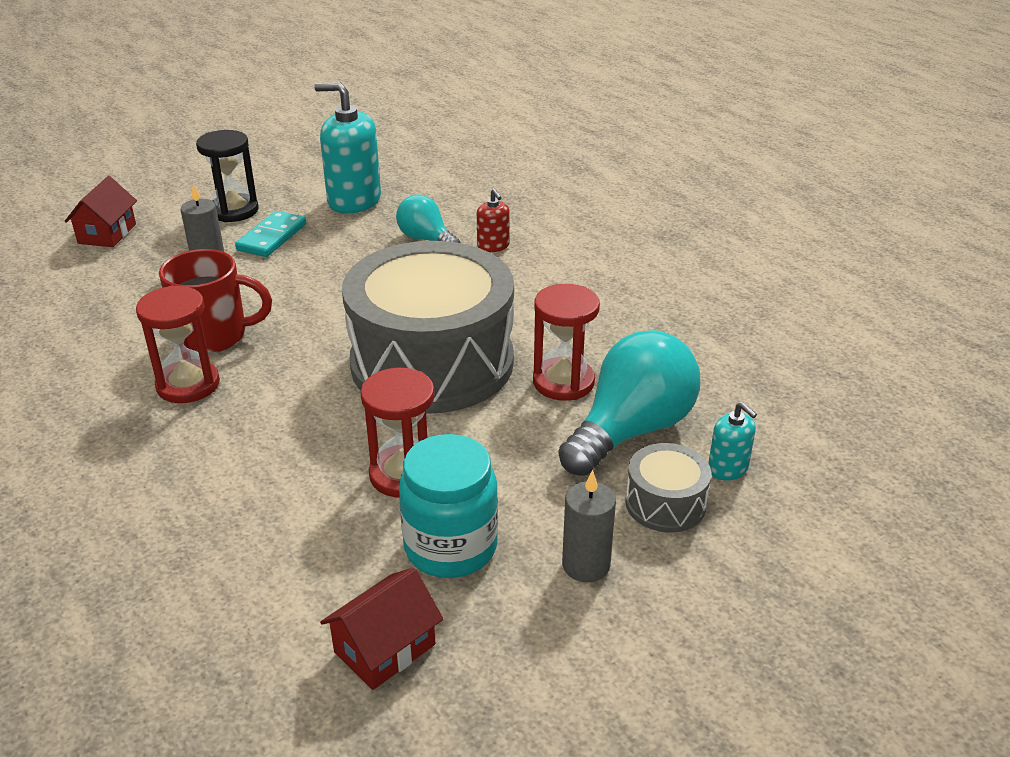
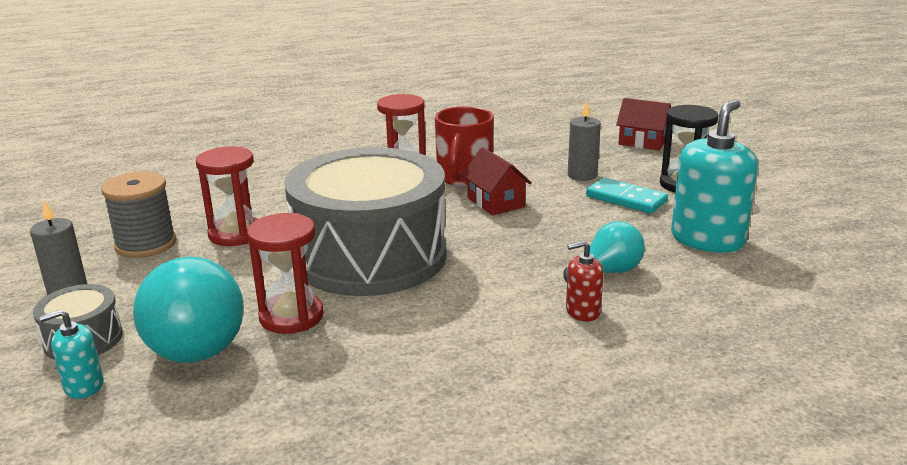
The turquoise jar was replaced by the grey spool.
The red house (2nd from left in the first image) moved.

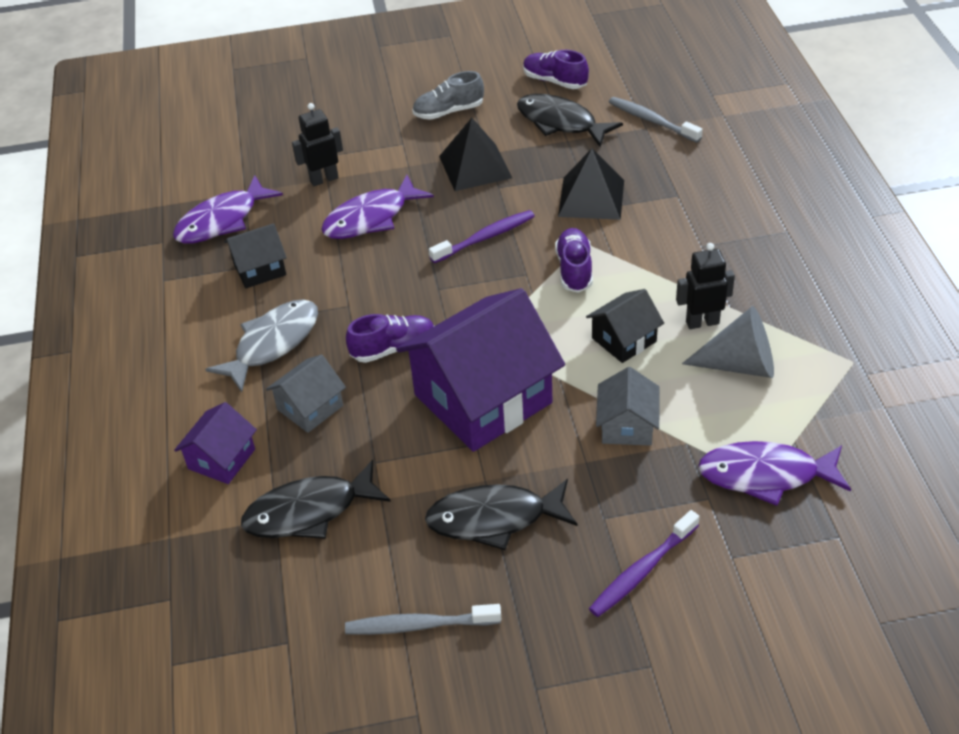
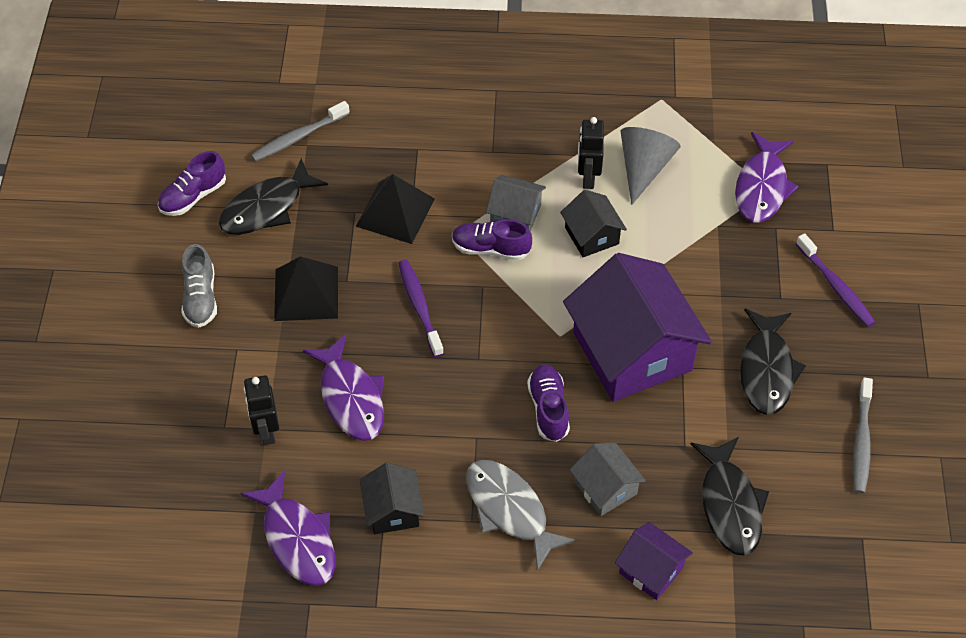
The grey house (2nd from left in the first image) moved.

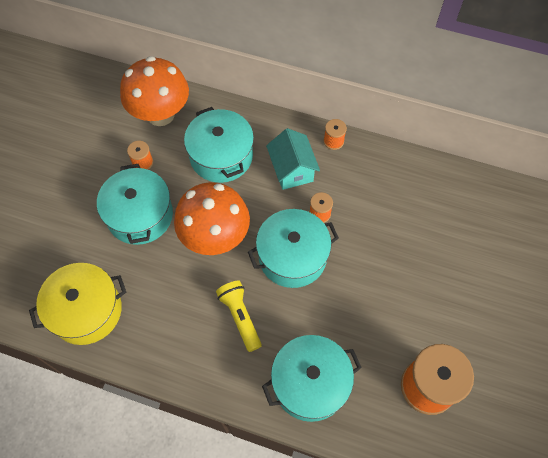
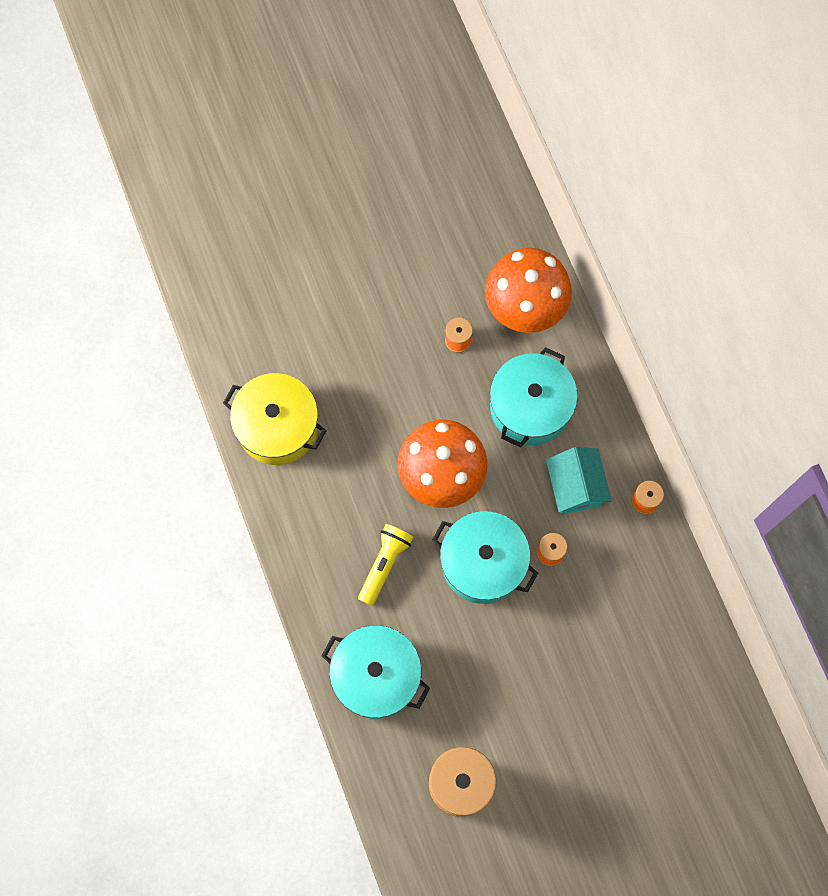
The turquoise house turned 45 degrees counterclockwise.
The turquoise pot (1st from left) disappeared.

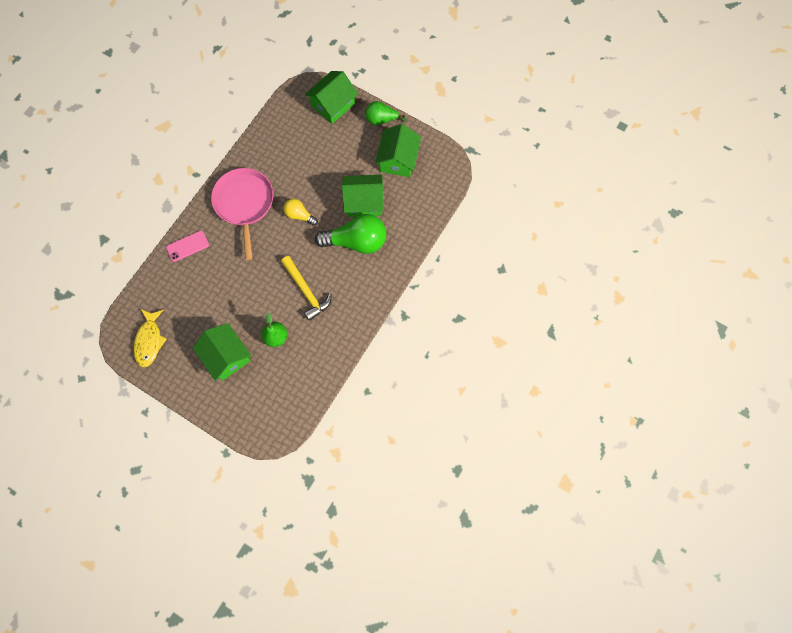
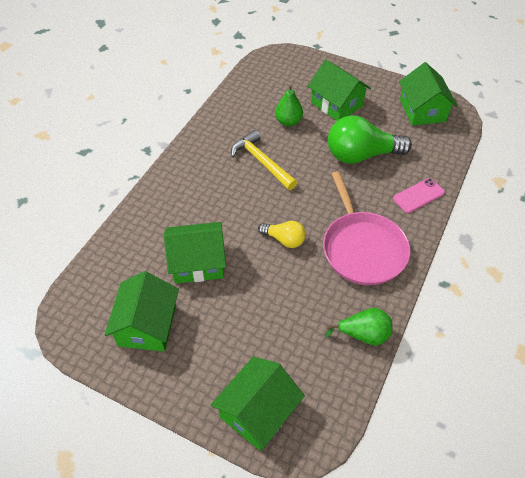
The green pear (2nd from left) moved.
The green light bulb moved.
The yellow fish was replaced by the green house (5th from left).

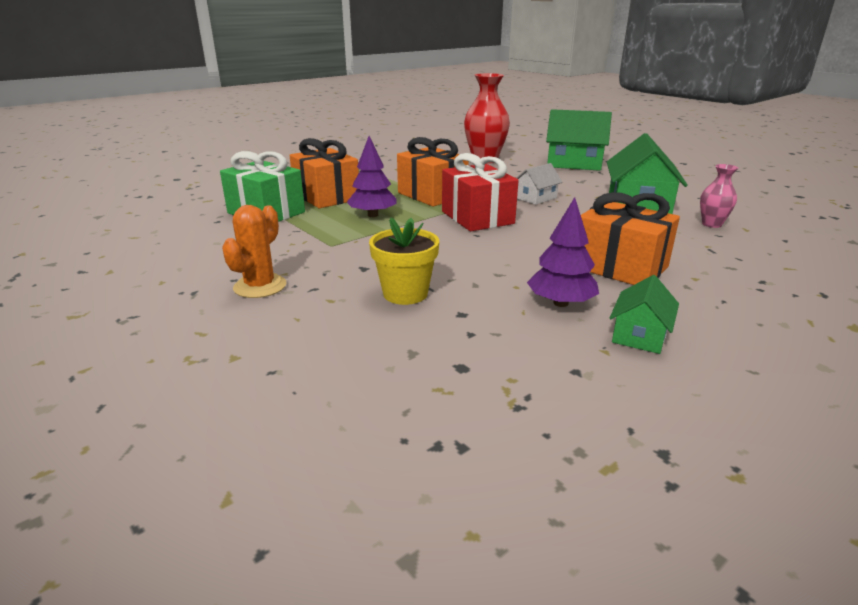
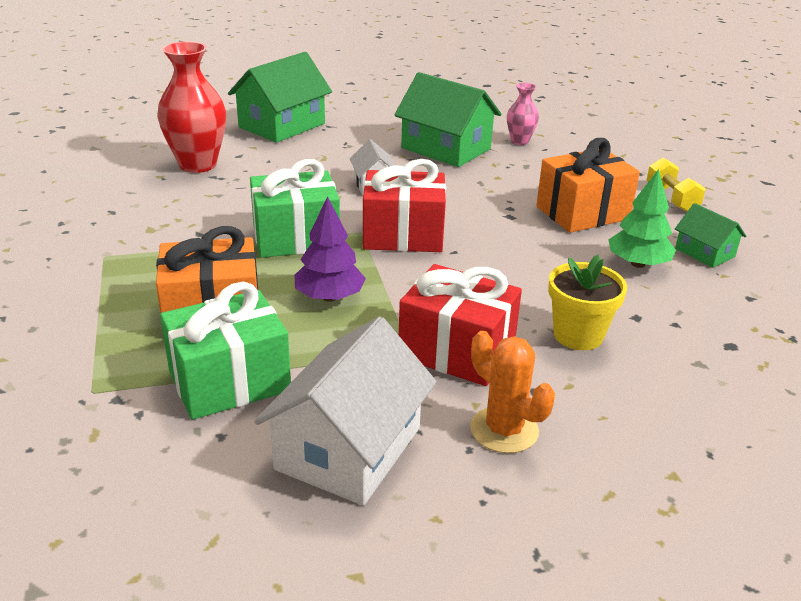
The orange gift (2nd from left) became the green gift (2nd from left).
The white house (1st from left) appeared.
The red gift (2nd from left) appeared.
The purple tree (2nd from left) became the green tree.
The yellow dumbbell appeared.

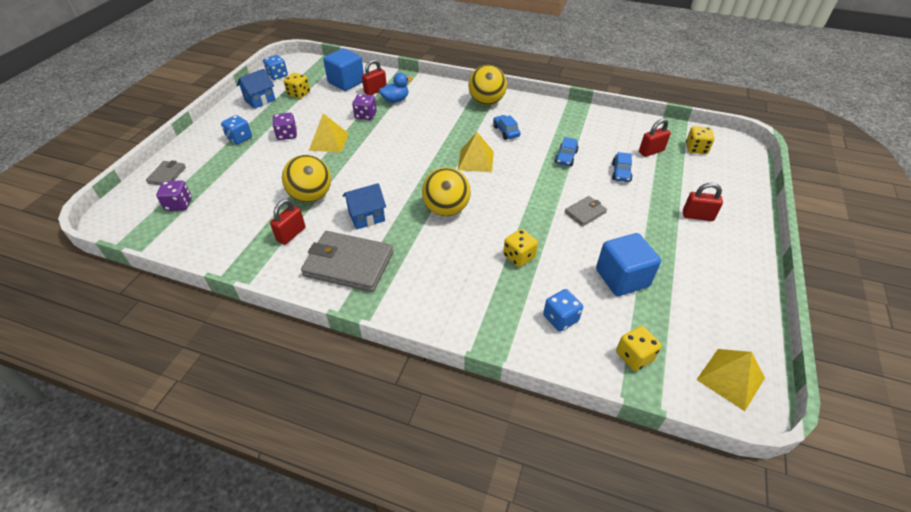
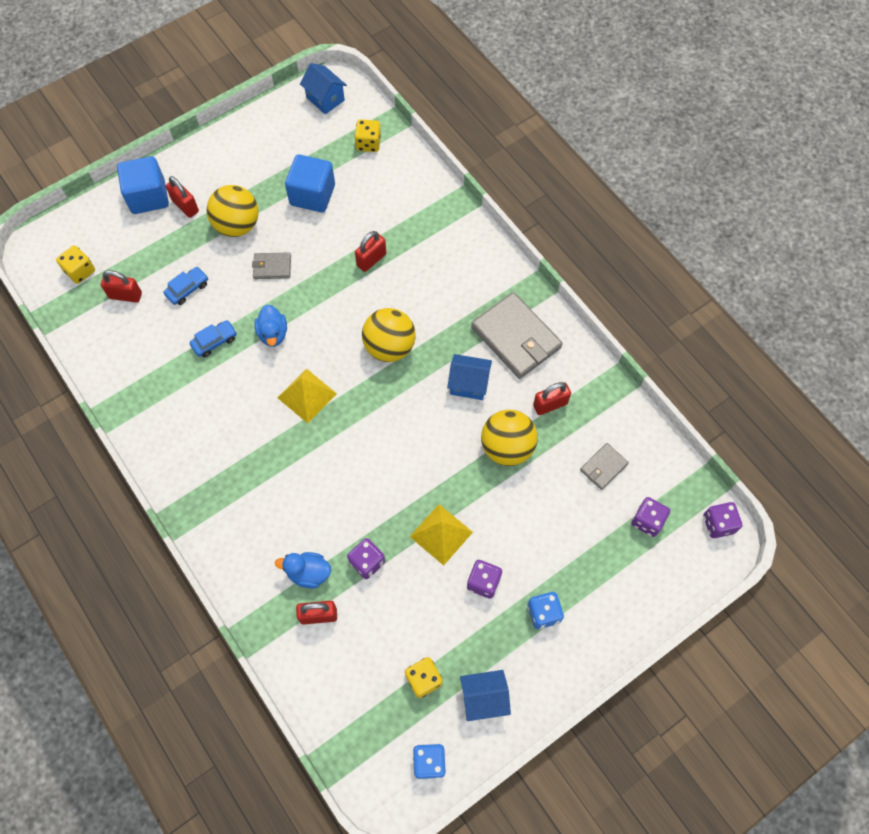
The blue cube (1st from left) moved.
The yellow ball (3rd from left in the first image) moved.
The blue duck (1st from left) appeared.
The yellow pyramid (3rd from left) was replaced by the blue house (1st from left).
The yellow dice (2nd from left) was replaced by the red padlock (4th from left).
The grey wallet (1st from left in the first image) moved.
The purple dice (4th from left) appeared.
The blue car (1st from left) disappeared.
The blue dice (3rd from left) disappeared.

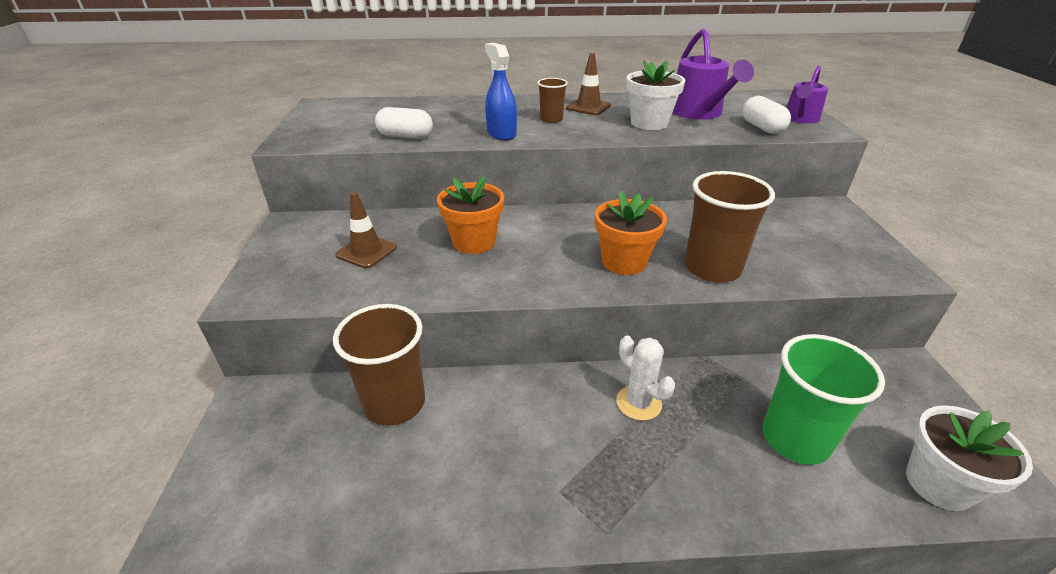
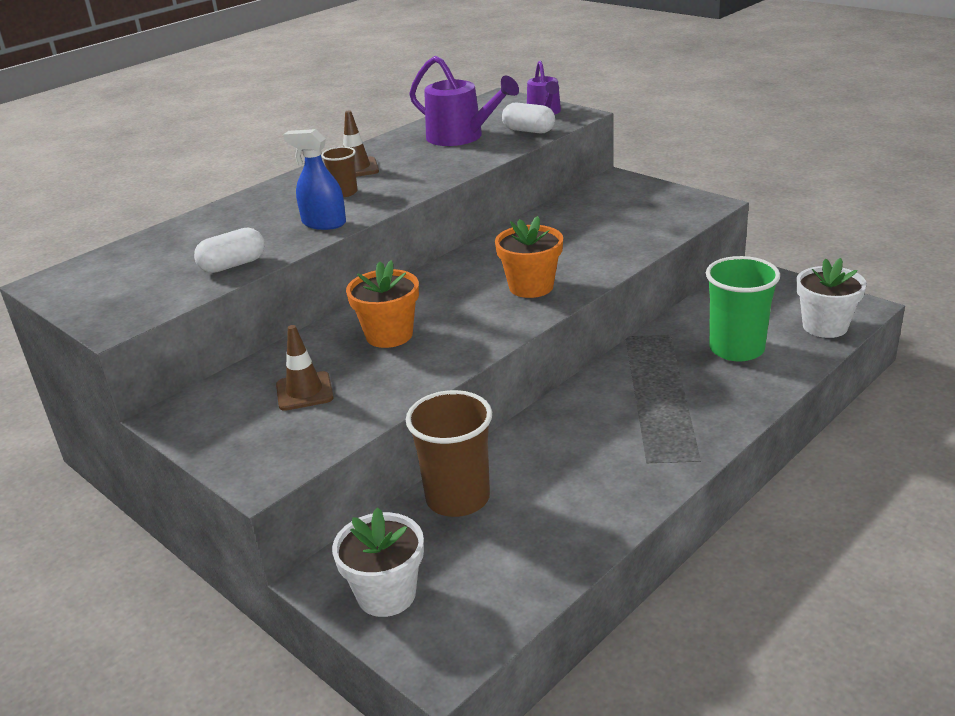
The white flower pot (1st from left) moved.
The white cactus disappeared.
The brown cup (3rd from left) disappeared.

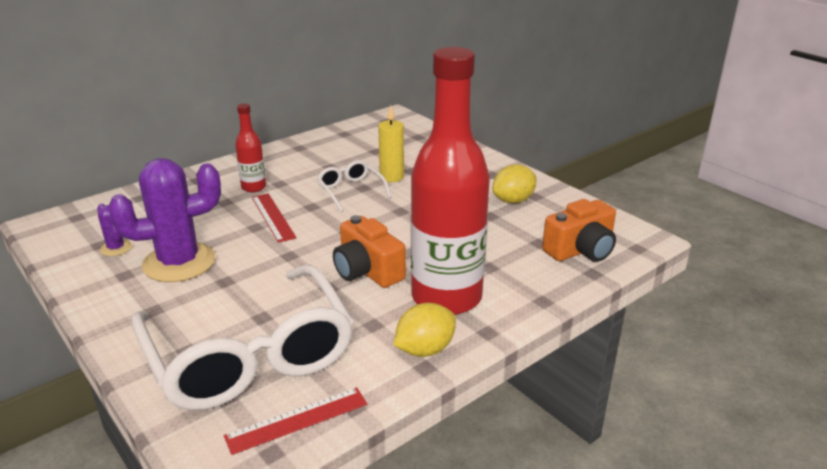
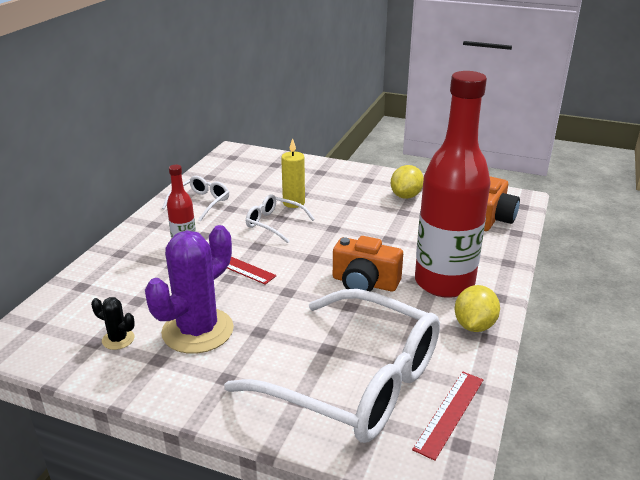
The purple cactus (1st from left) became the black cactus.
The white glasses (1st from left) appeared.

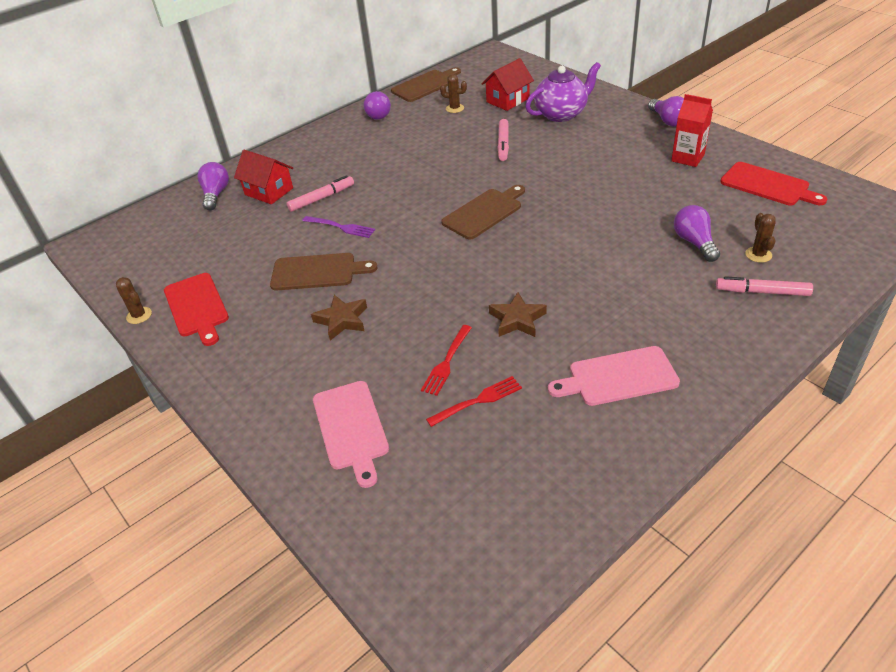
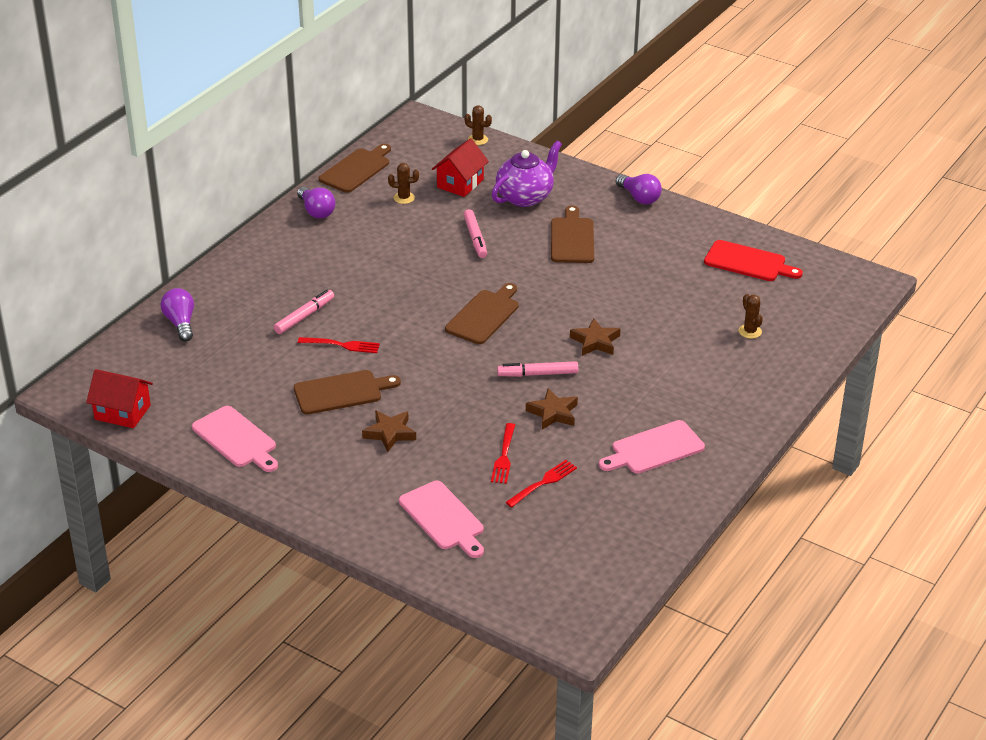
The red house (1st from left) moved.
The red cutting board (1st from left) became the pink cutting board (1st from left).
The purple fork became the red fork (1st from left).
The brown cactus (1st from left in the first image) moved.
The pink marker (3rd from left) moved.
The brown cutting board (4th from left) appeared.
The brown star (3rd from left) appeared.
The red carton disappeared.
The purple light bulb (4th from left) disappeared.

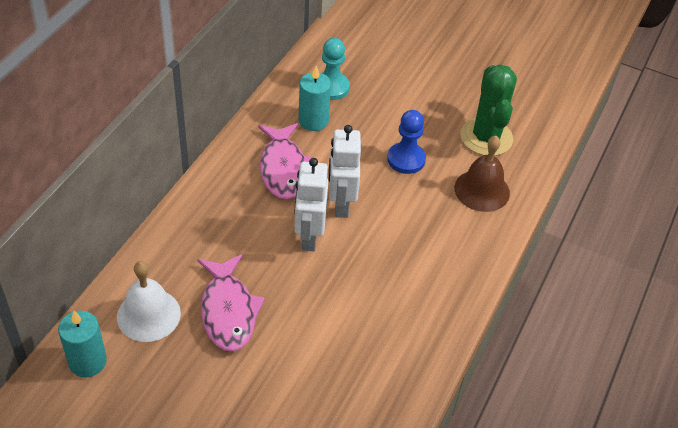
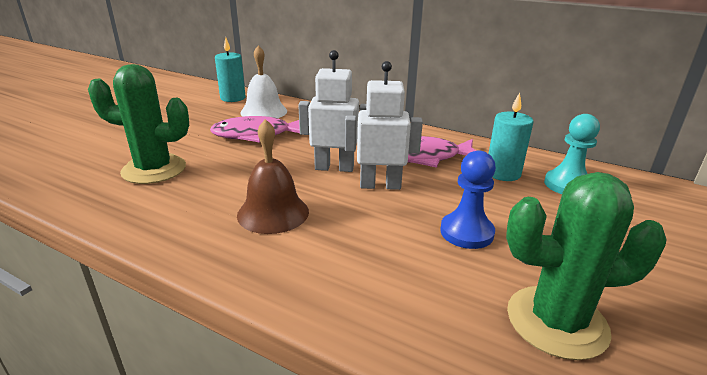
The green cactus (1st from left) appeared.
The brown bell moved.

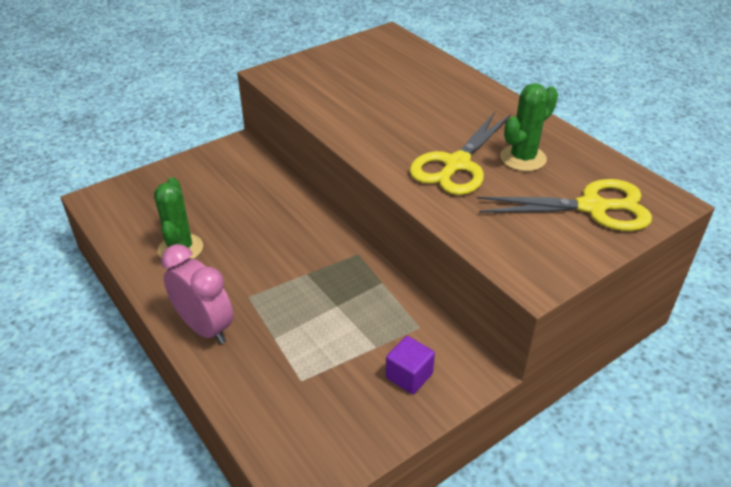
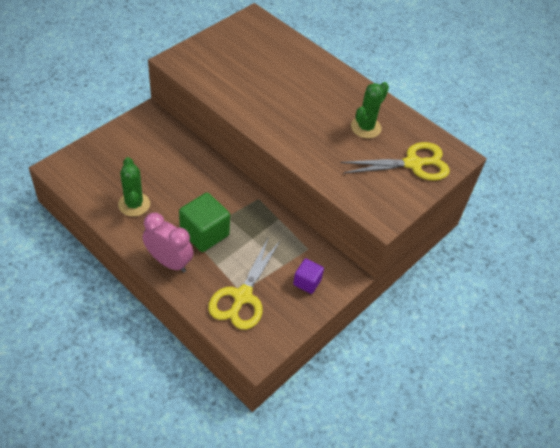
The green cube appeared.
The yellow scissors (1st from left) moved.

